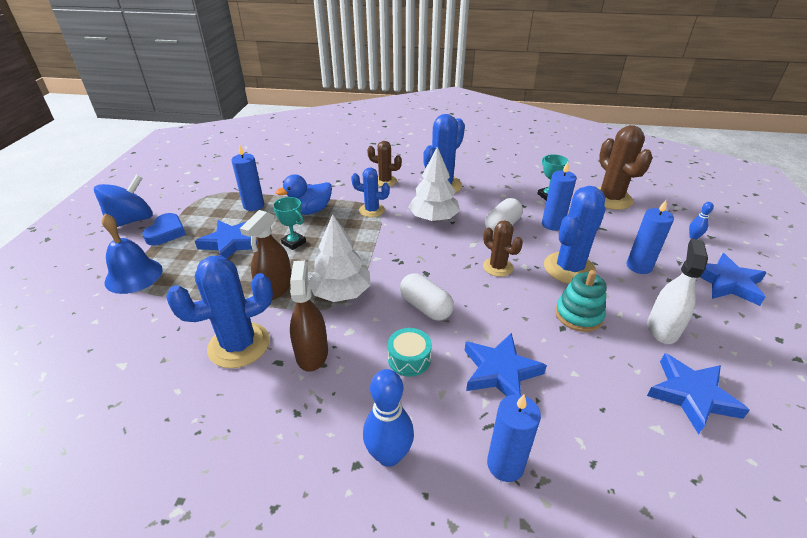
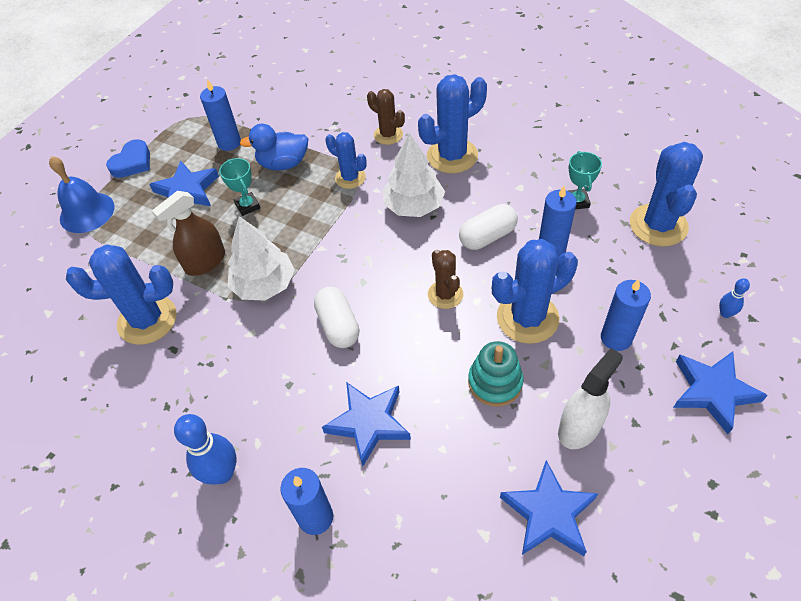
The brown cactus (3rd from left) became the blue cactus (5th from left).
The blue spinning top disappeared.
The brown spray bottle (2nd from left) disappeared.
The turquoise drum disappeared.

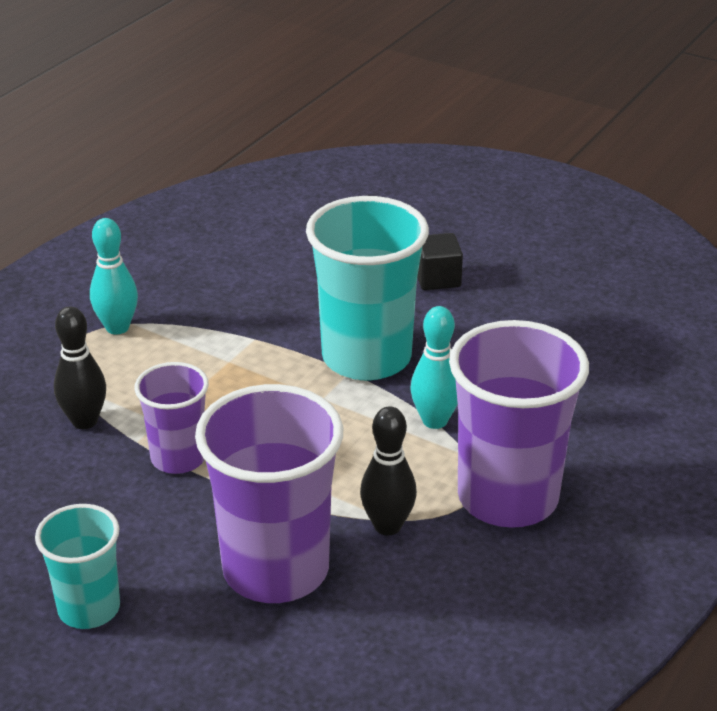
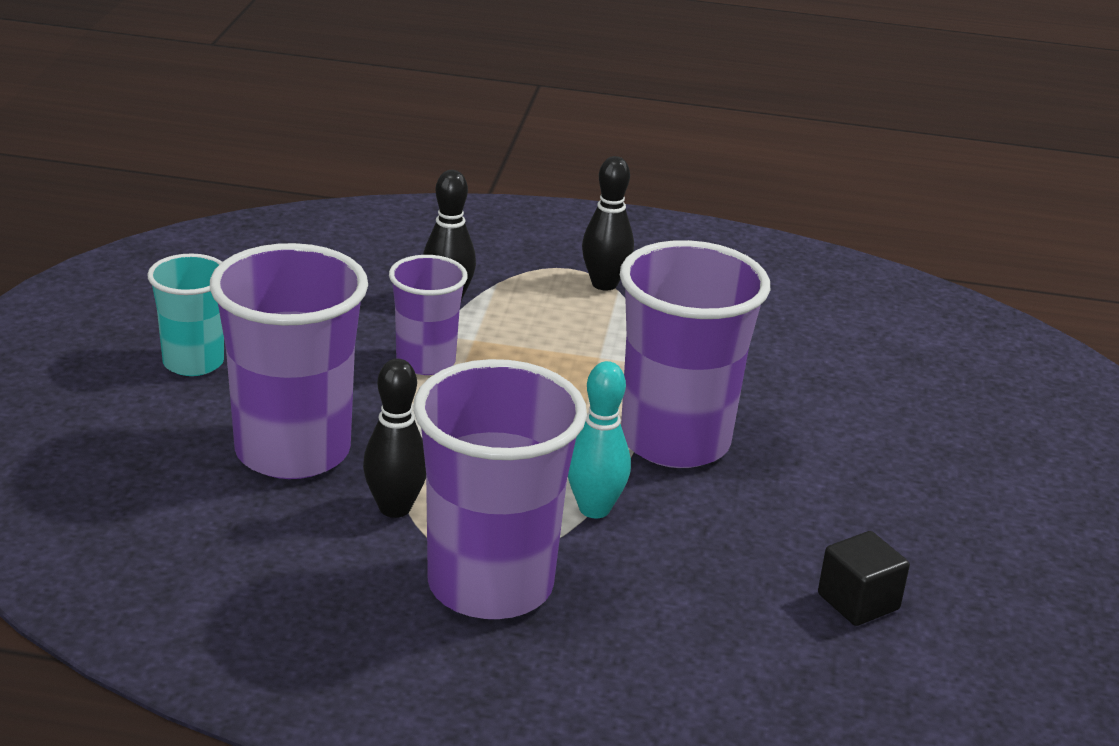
The turquoise bowling pin (1st from left) became the black bowling pin (3rd from left).
The turquoise cup (2nd from left) became the purple cup (4th from left).
The black cube moved.

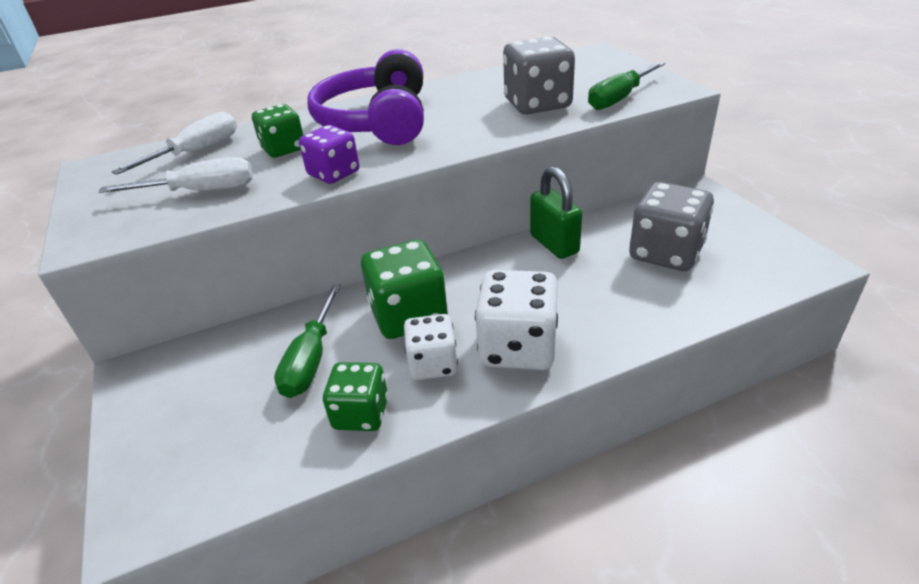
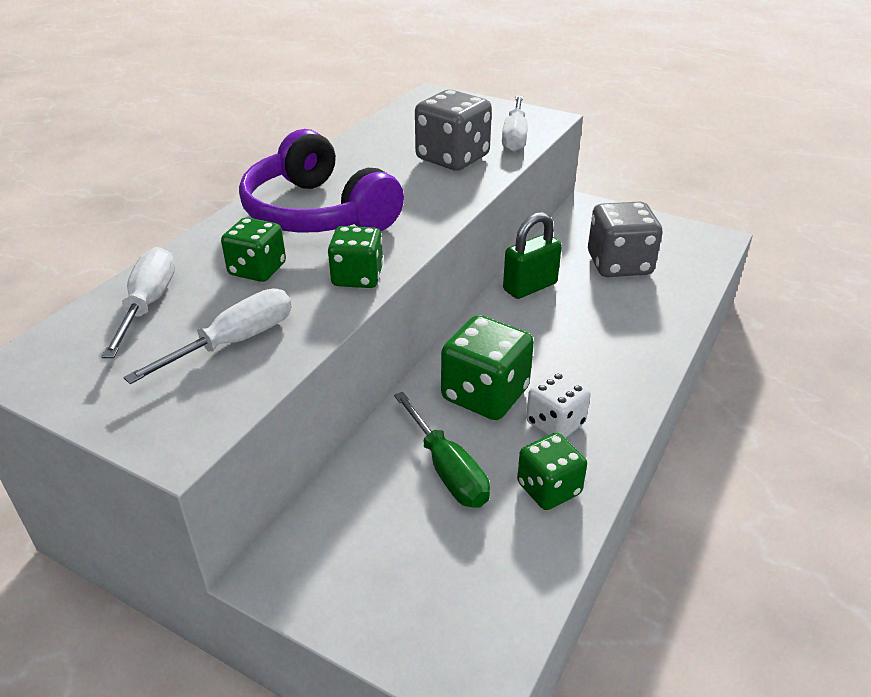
The purple dice became the green dice (2nd from left).
The green screwdriver (2nd from left) became the white screwdriver (3rd from left).
The green padlock turned 60 degrees counterclockwise.
The white dice (2nd from left) disappeared.

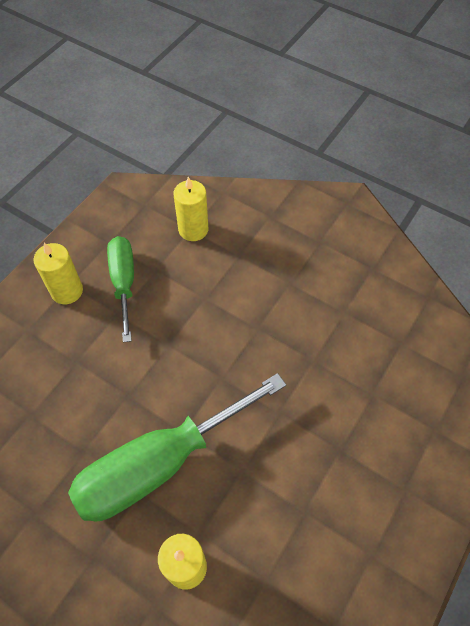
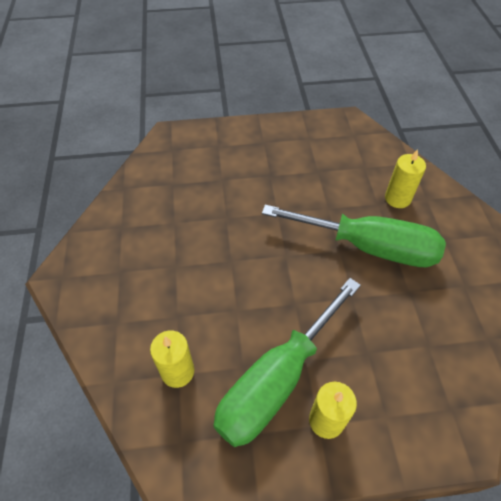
The green screwdriver (1st from left) changed to 1.70 times the size.

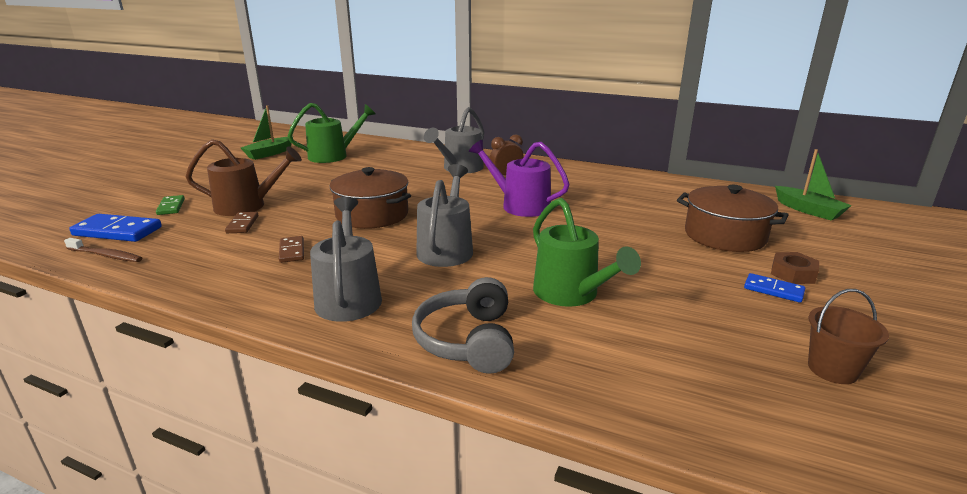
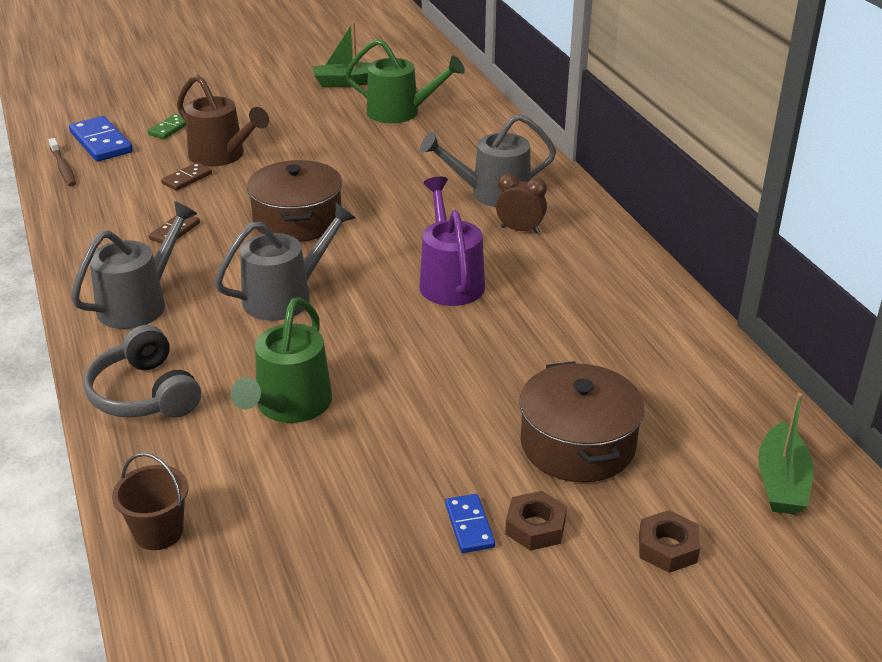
The grey headphones turned 75 degrees counterclockwise.
The brown bucket moved.
The brown nut (2nd from left) appeared.

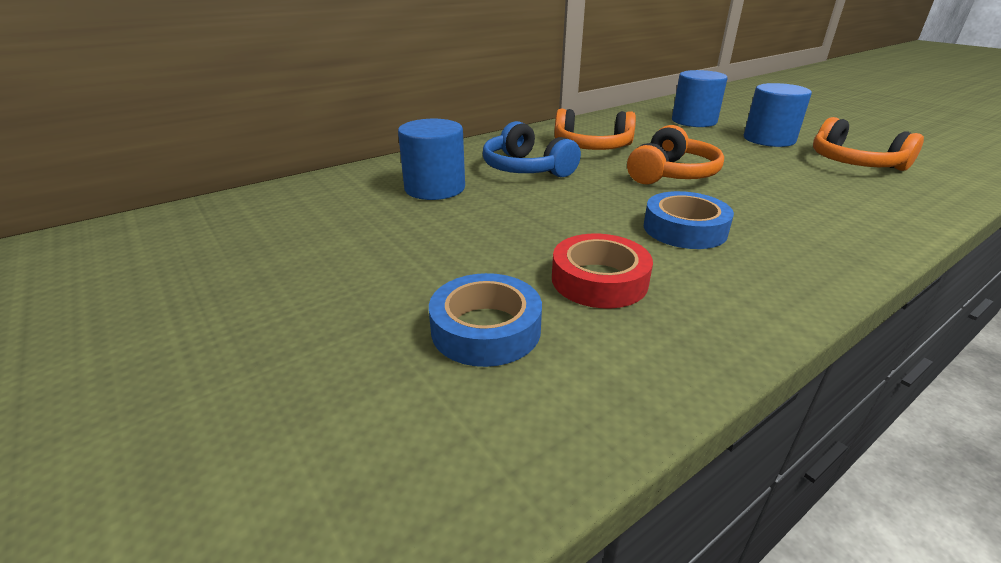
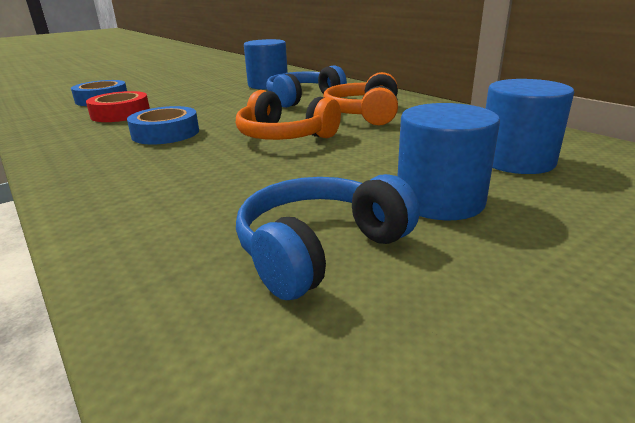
The orange headphones (3rd from left) became the blue headphones (2nd from left).

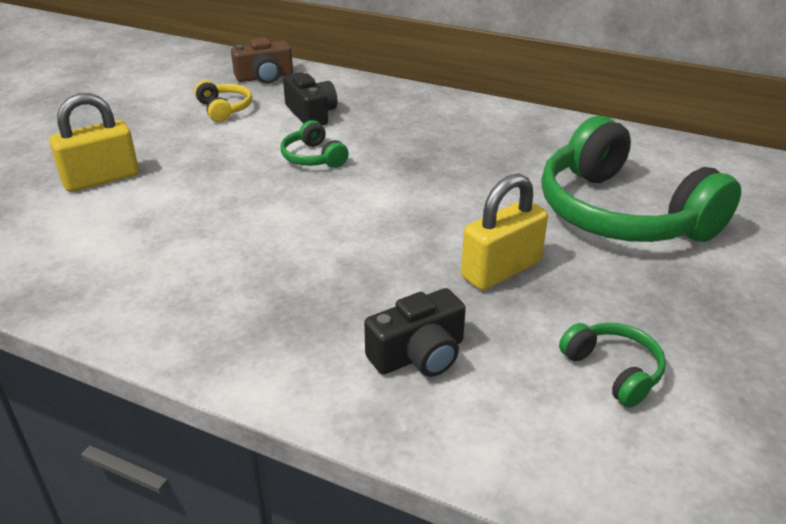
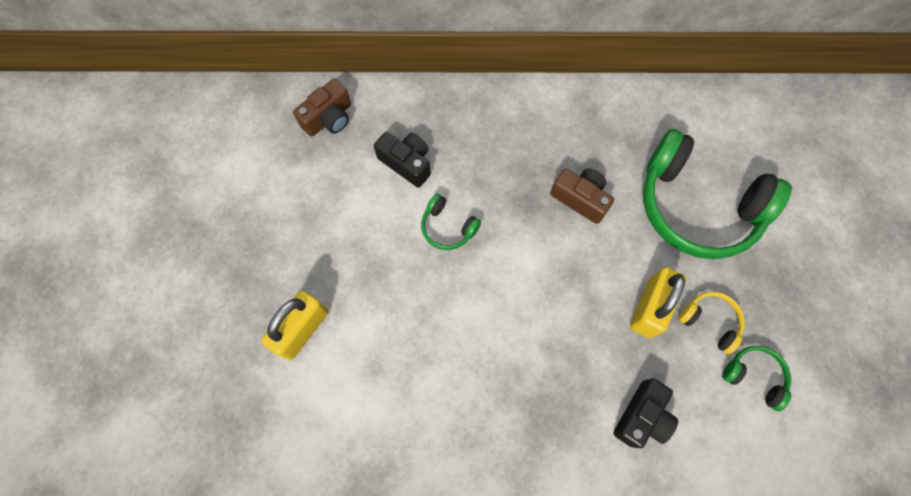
The brown camera (2nd from left) appeared.
The yellow headphones moved.

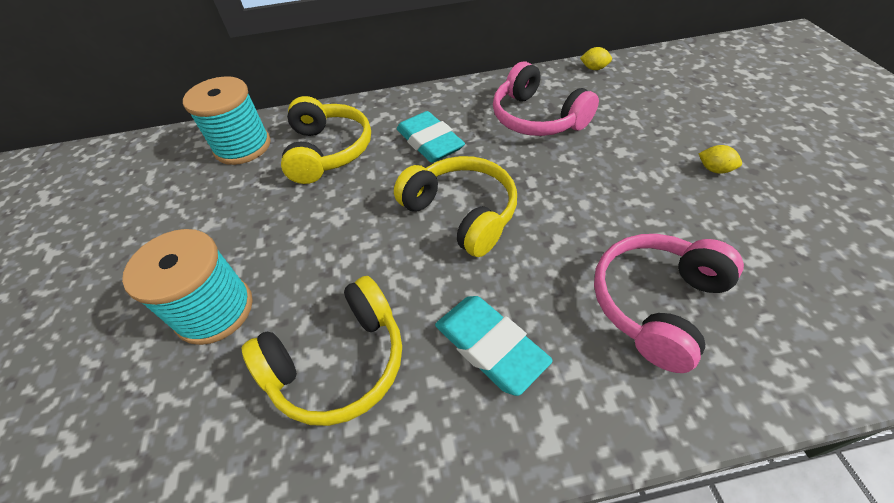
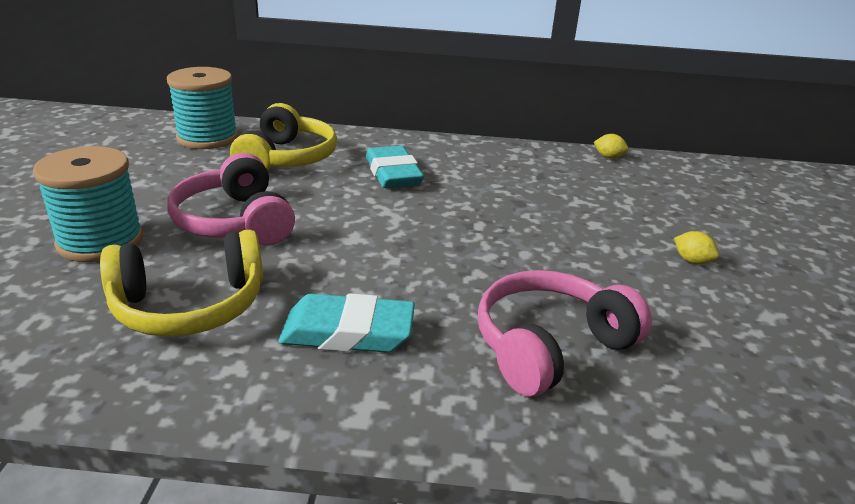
The pink headphones (1st from left) moved.
The turquoise eraser (2nd from left in the first image) turned 60 degrees counterclockwise.
The yellow headphones (3rd from left) disappeared.

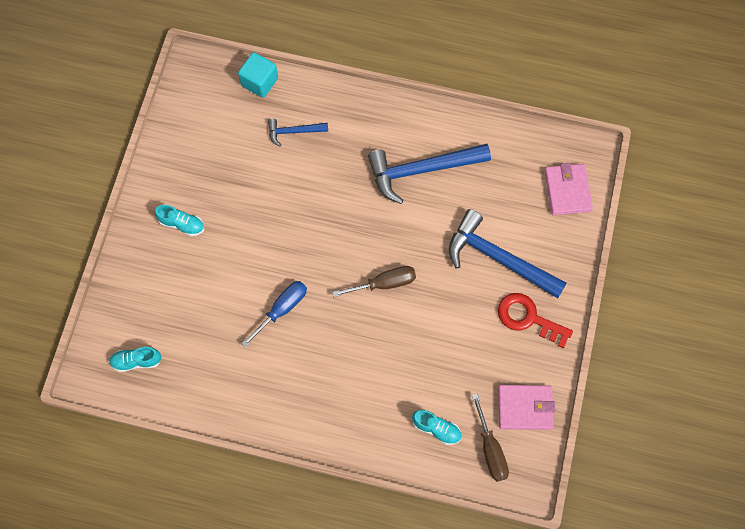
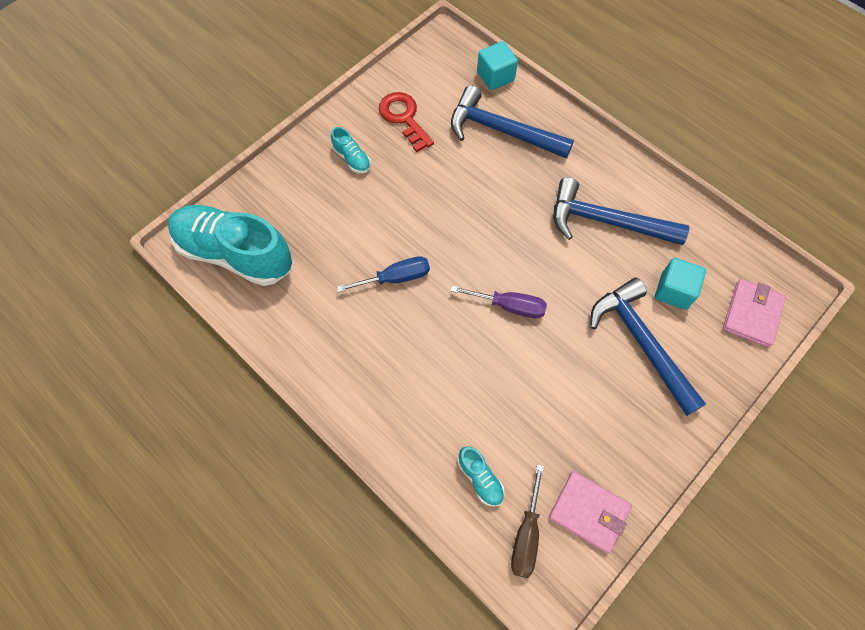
The turquoise shoe (1st from left) changed to 2.42 times the size.
The red key moved.
The blue hammer (1st from left) changed to 1.97 times the size.
The brown screwdriver (1st from left) became the purple screwdriver.
The turquoise cube (2nd from left) appeared.

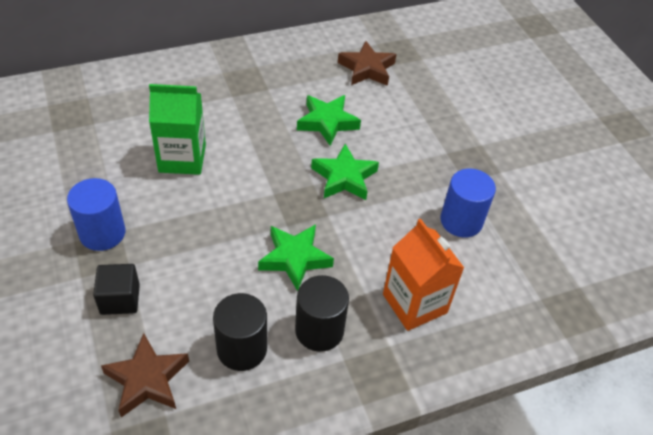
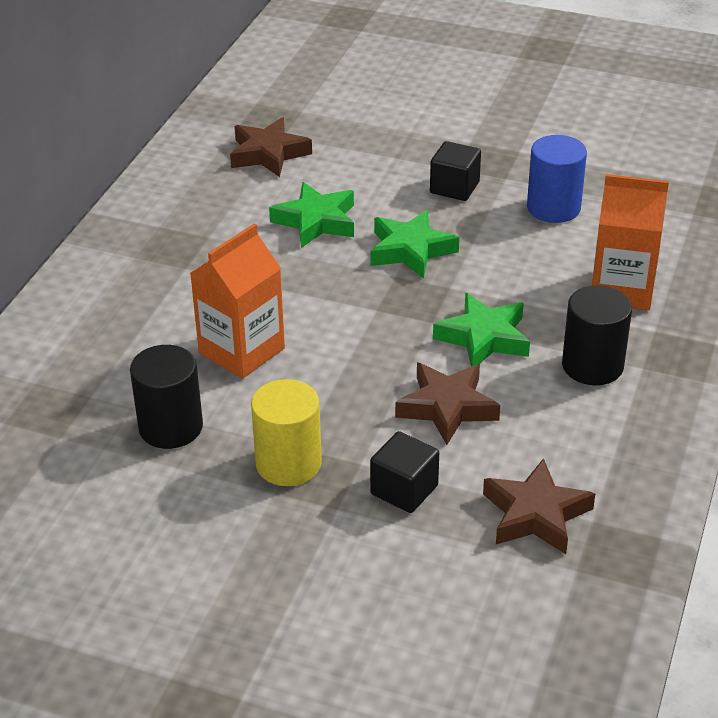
The black cylinder (1st from left) moved.
The green carton became the orange carton (1st from left).
The blue cylinder (1st from left) became the yellow cylinder.
The brown star (2nd from left) appeared.
The black cube (2nd from left) appeared.

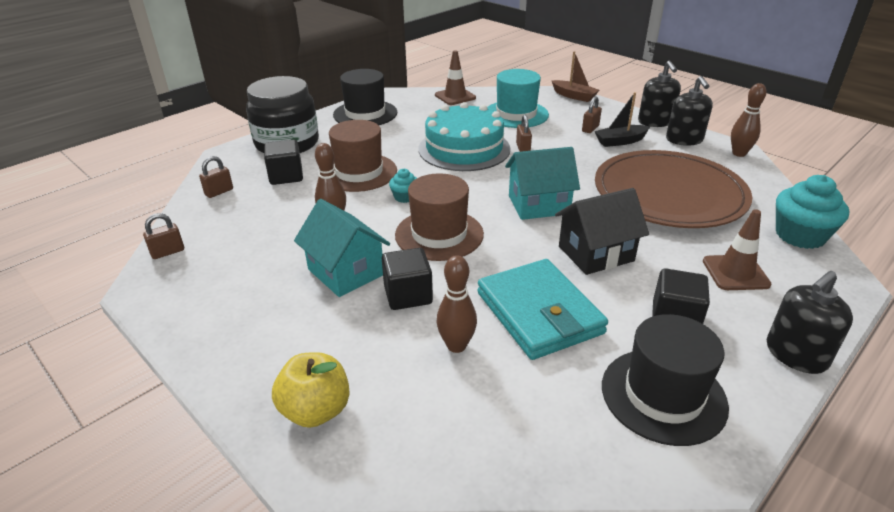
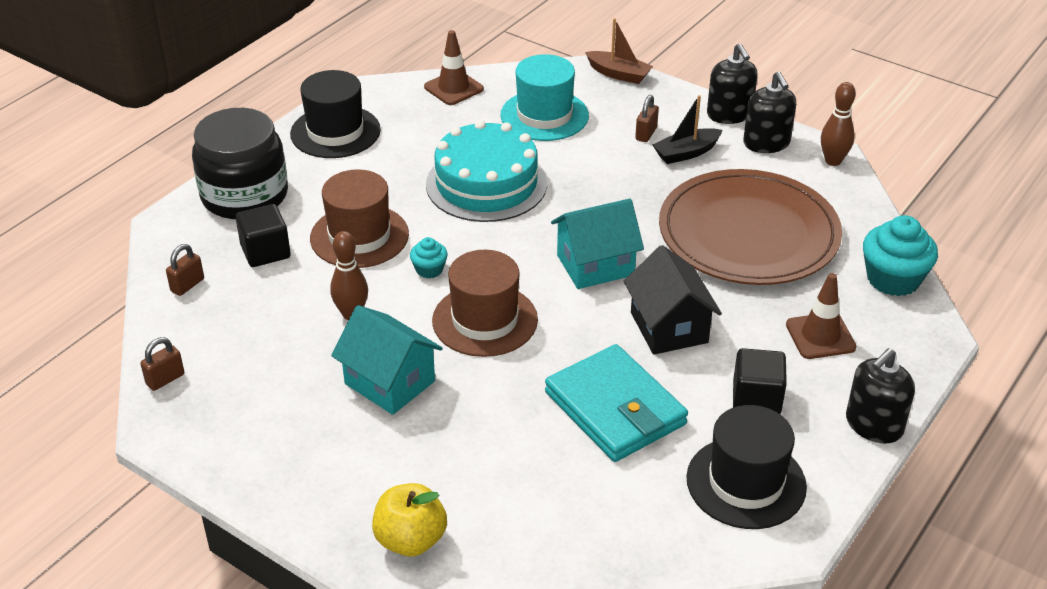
The black house turned 75 degrees counterclockwise.
The black cube (2nd from left) disappeared.
The brown bowling pin (2nd from left) disappeared.
The brown padlock (3rd from left) disappeared.

